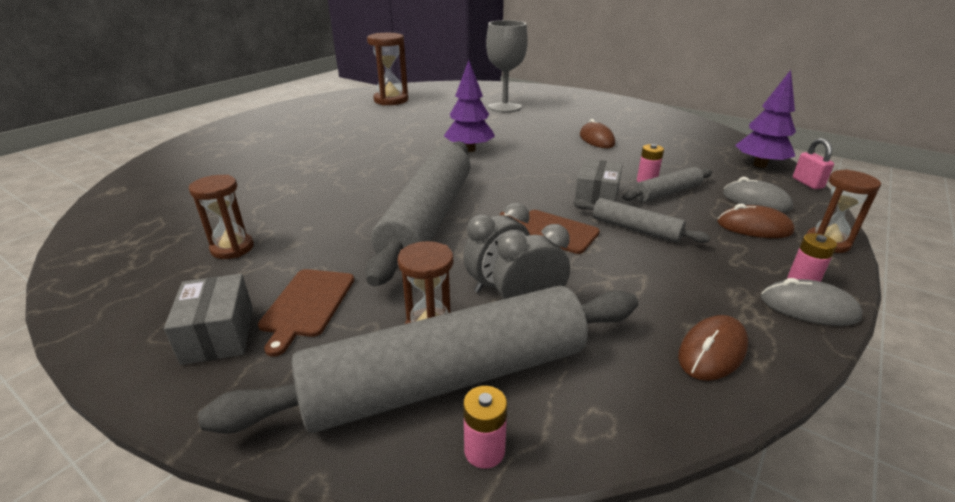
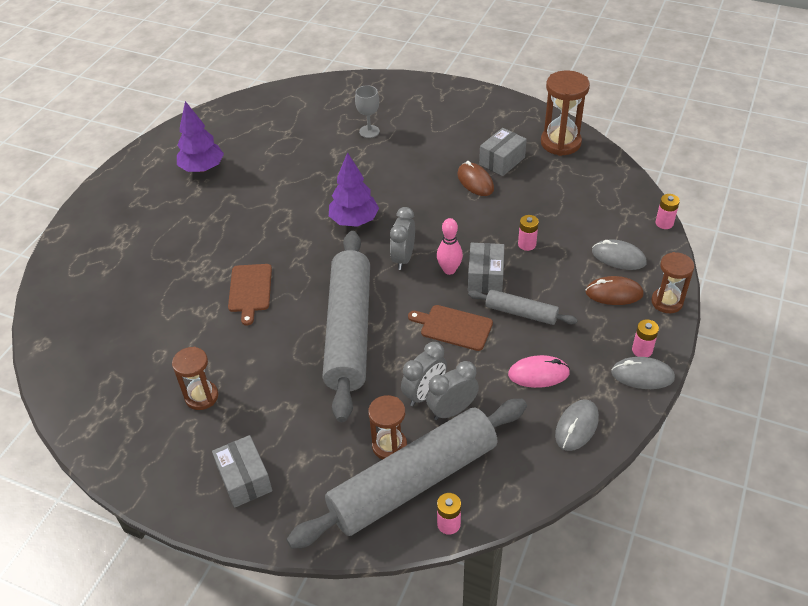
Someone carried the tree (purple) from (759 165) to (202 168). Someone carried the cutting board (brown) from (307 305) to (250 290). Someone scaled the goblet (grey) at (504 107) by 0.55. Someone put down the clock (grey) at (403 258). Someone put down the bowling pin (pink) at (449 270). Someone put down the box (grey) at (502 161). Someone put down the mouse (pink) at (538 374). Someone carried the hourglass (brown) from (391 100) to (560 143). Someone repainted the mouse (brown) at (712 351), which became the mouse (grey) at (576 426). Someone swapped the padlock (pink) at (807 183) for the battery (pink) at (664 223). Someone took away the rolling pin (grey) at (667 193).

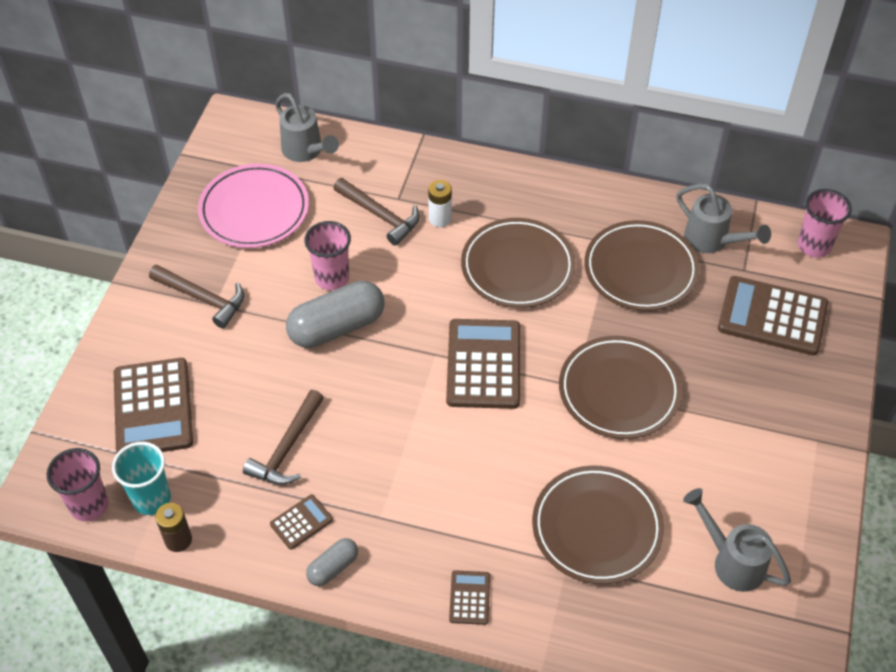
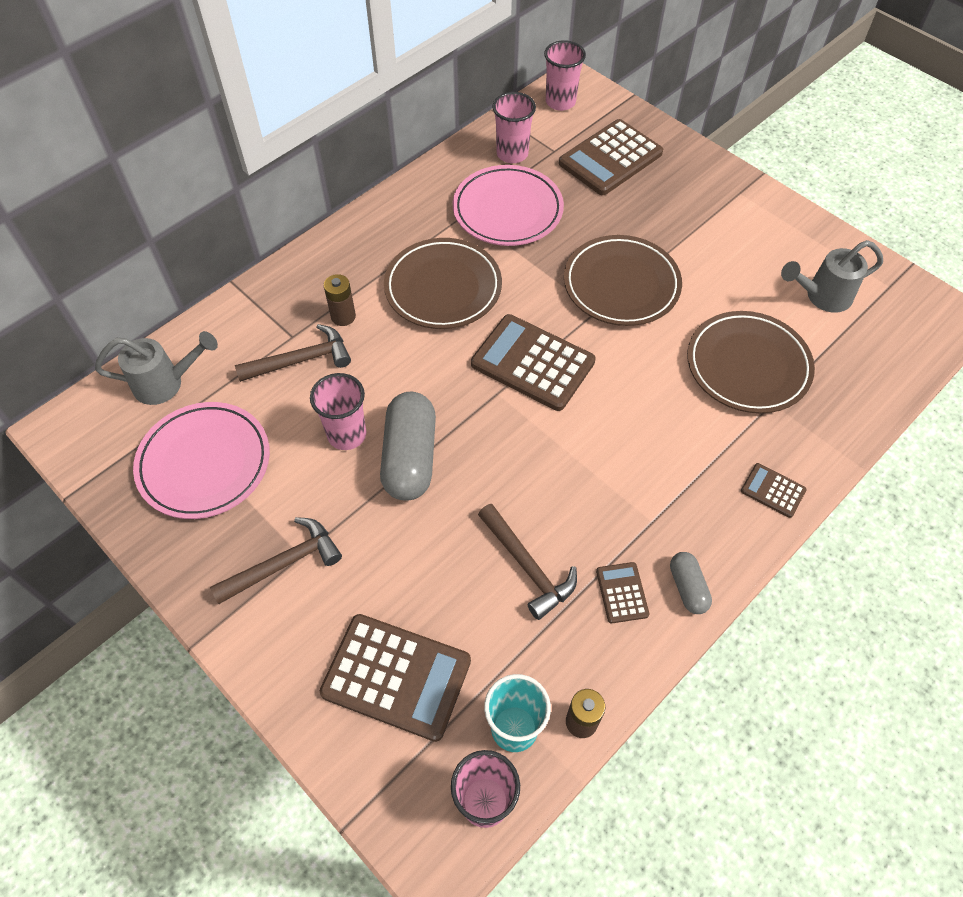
Someone repainted the battery (white) at (440 218), which became the battery (brown) at (343 316). Someone repainted the plate (brown) at (640 270), which became the plate (pink) at (507 210). Someone swapped the watering can (grey) at (712 241) for the cup (pink) at (512 154).

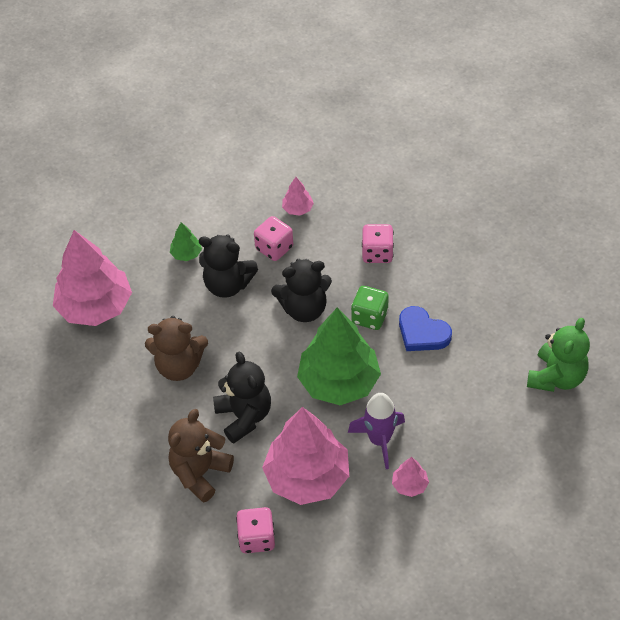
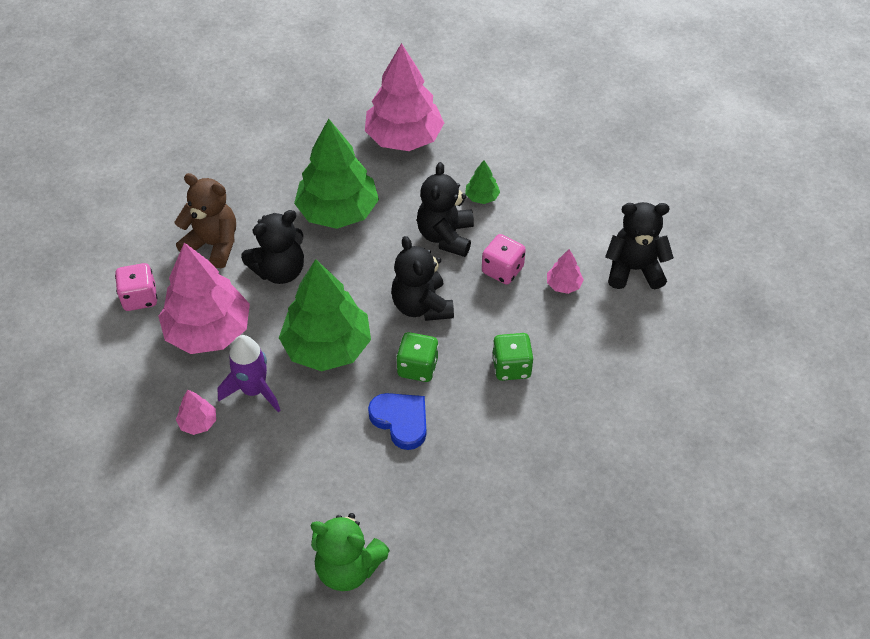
Someone swapped the teddy bear (brown) at (179 366) for the tree (green) at (338 211). Someone rotated the heart (blue) at (422 333) by 105 degrees clockwise. Someone repainted the dice (pink) at (377 253), which became the dice (green) at (511 367). Someone put down the teddy bear (black) at (634 269).

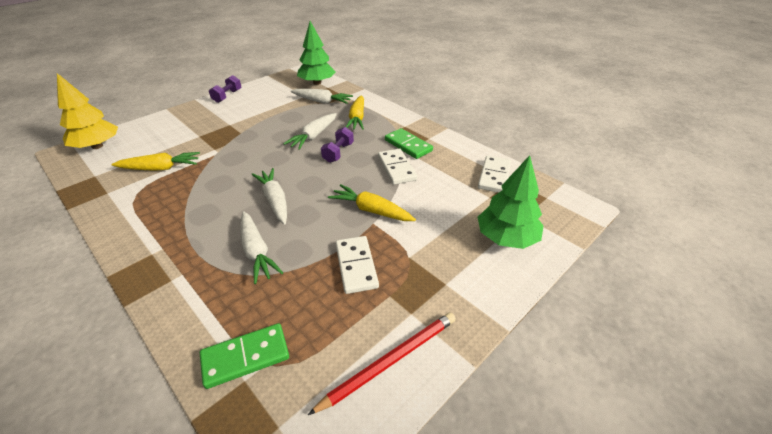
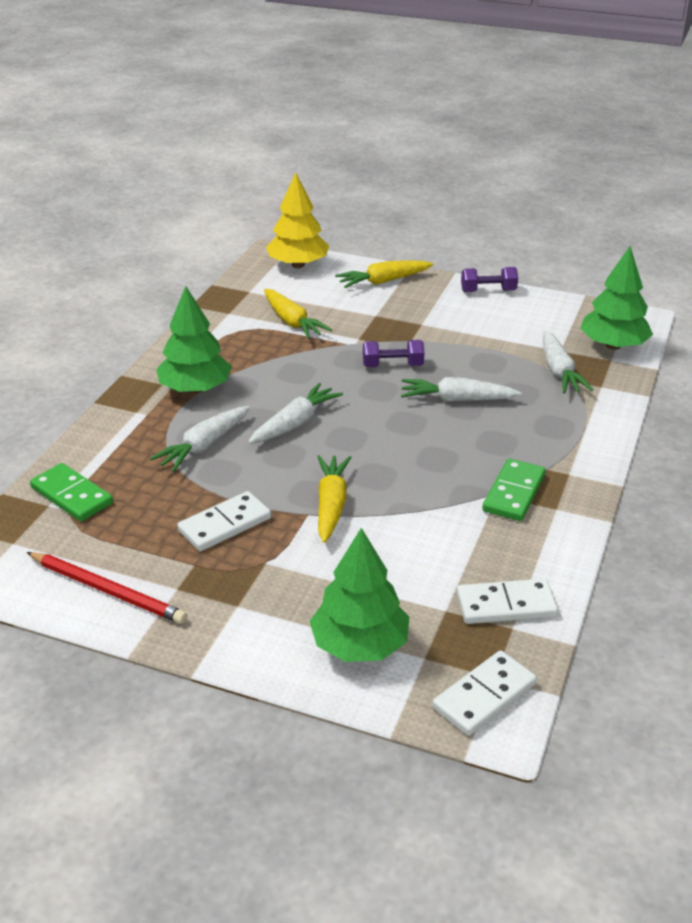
Someone put down the tree (green) at (195 389). Someone carried the carrot (yellow) from (357 118) to (383 281). Someone carried the dumbbell (purple) from (338 153) to (392 366). Someone carried the domino (white) from (396 168) to (484 696).

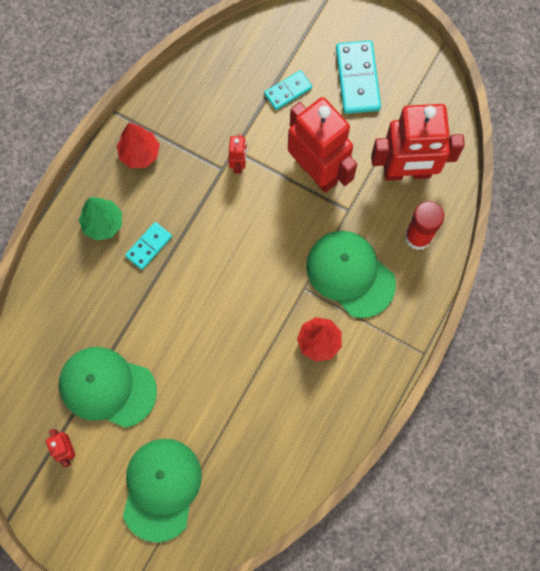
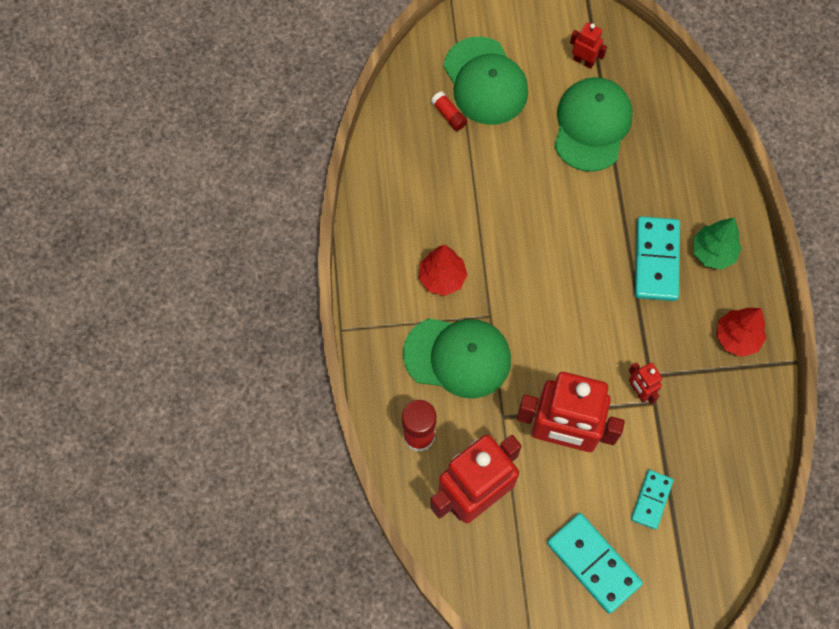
Someone put down the glue stick (red) at (449 115). Someone rotated the cap (green) at (107 387) by 60 degrees counterclockwise. Someone scaled the domino (turquoise) at (149 246) by 1.68.

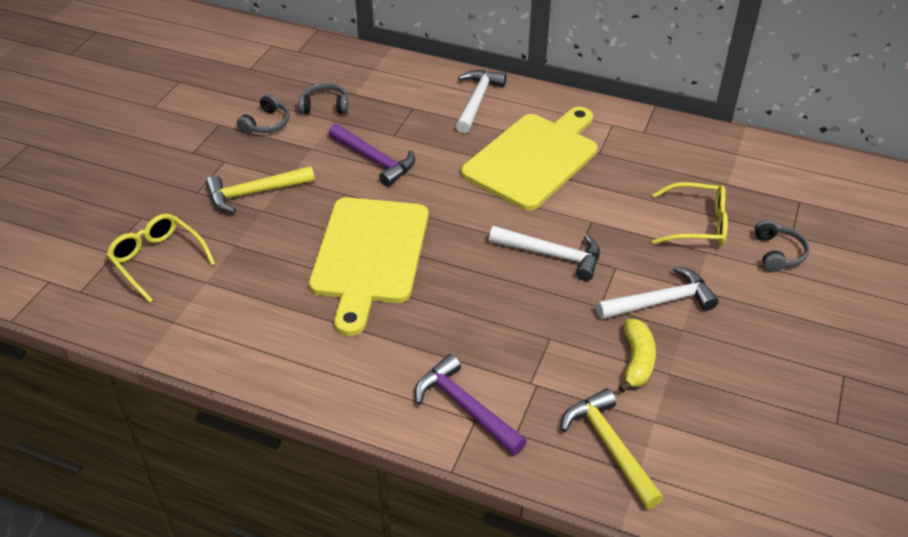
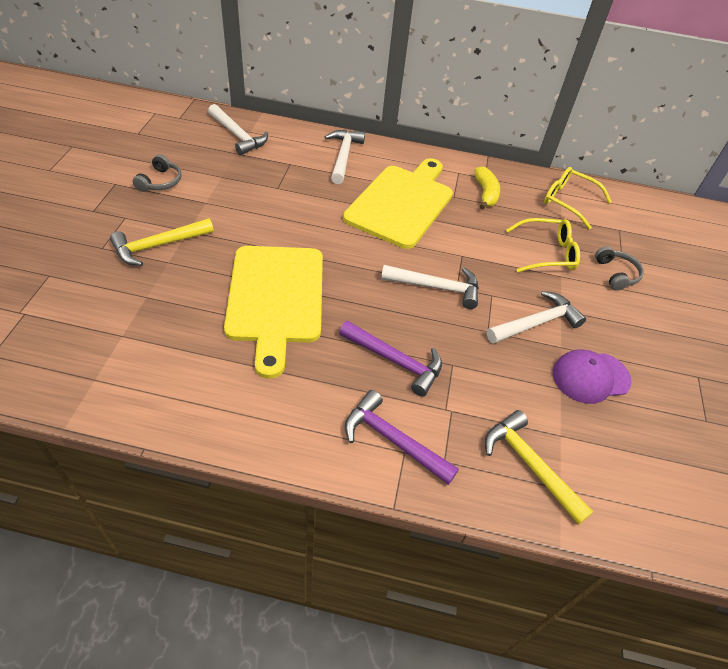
Someone put down the hammer (white) at (238 136). Someone carried the hammer (purple) from (375 160) to (395 361). Someone carried the banana (yellow) from (636 361) to (485 193). Someone carried the glasses (yellow) from (157 260) to (568 201). Someone put down the cap (purple) at (590 377). Someone took away the headphones (grey) at (325 106).

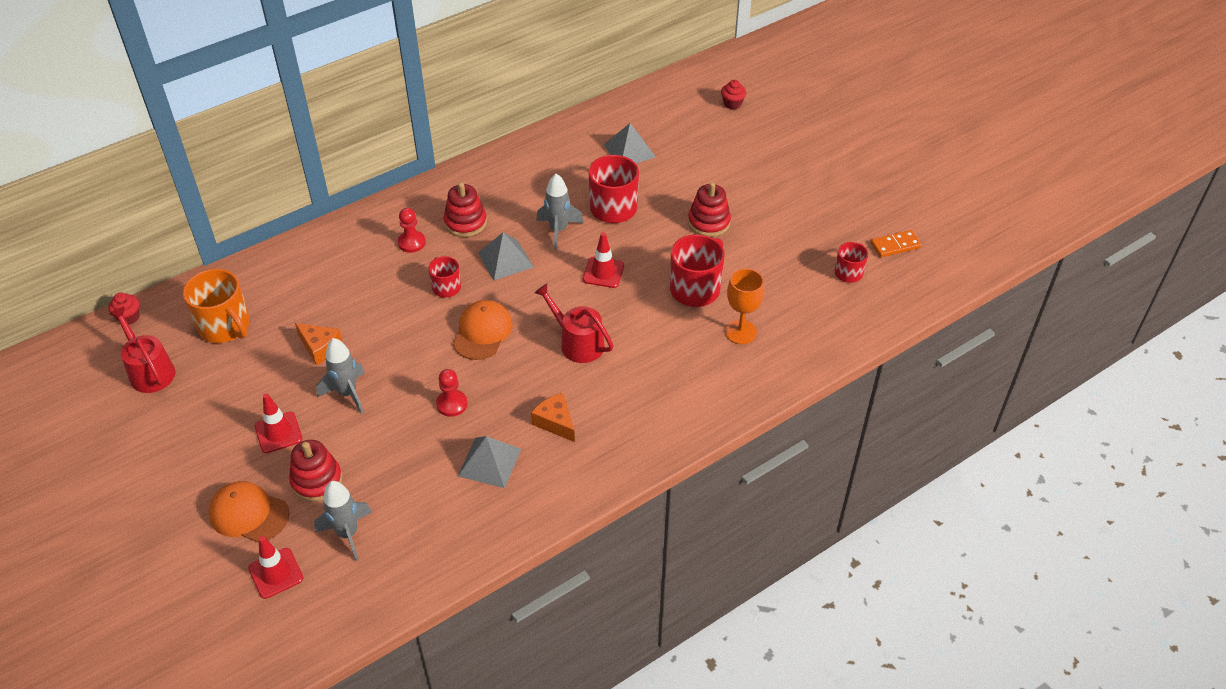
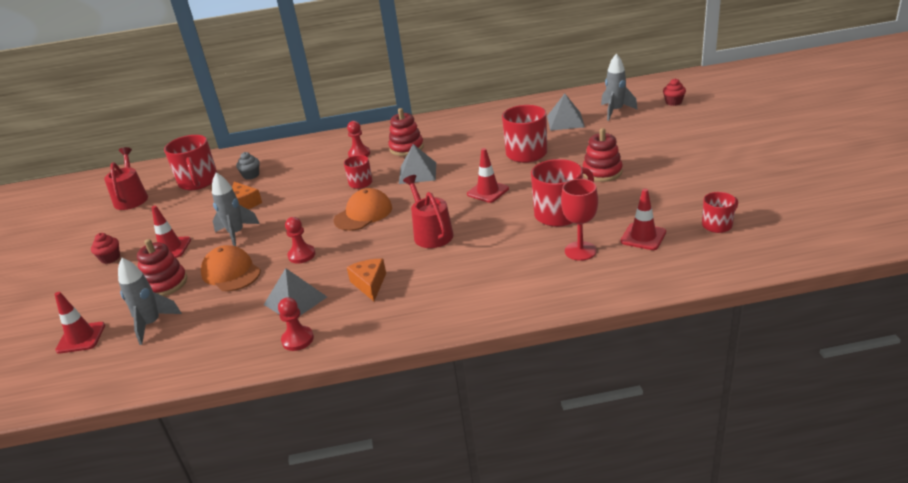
Someone carried the cupcake (red) from (129 317) to (110 258). Someone repainted the mug (orange) at (225 326), which became the mug (red) at (198 182). Someone carried the cap (orange) from (249 514) to (231 272). Someone put down the cupcake (grey) at (251 175). Someone put down the pawn (red) at (297 339). Someone repainted the goblet (orange) at (740 332), which became the goblet (red) at (580 251). Someone carried the rocket (grey) from (558 230) to (615 111). Someone put down the traffic cone (red) at (643 237). Someone took away the domino (orange) at (895 245).

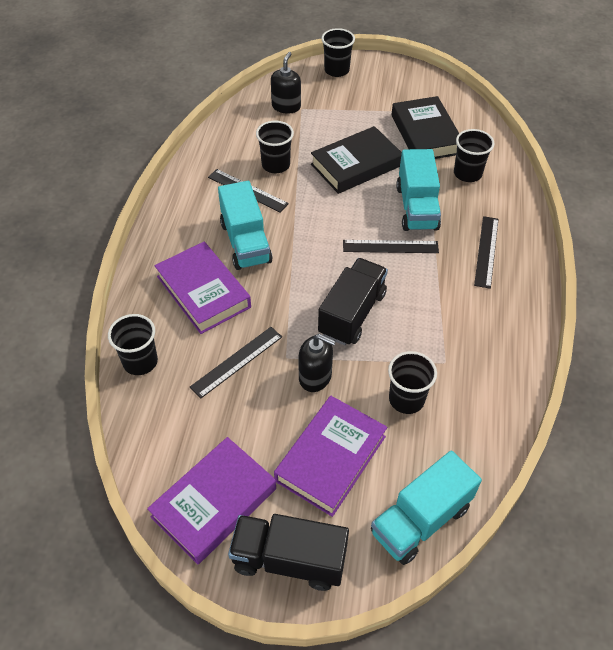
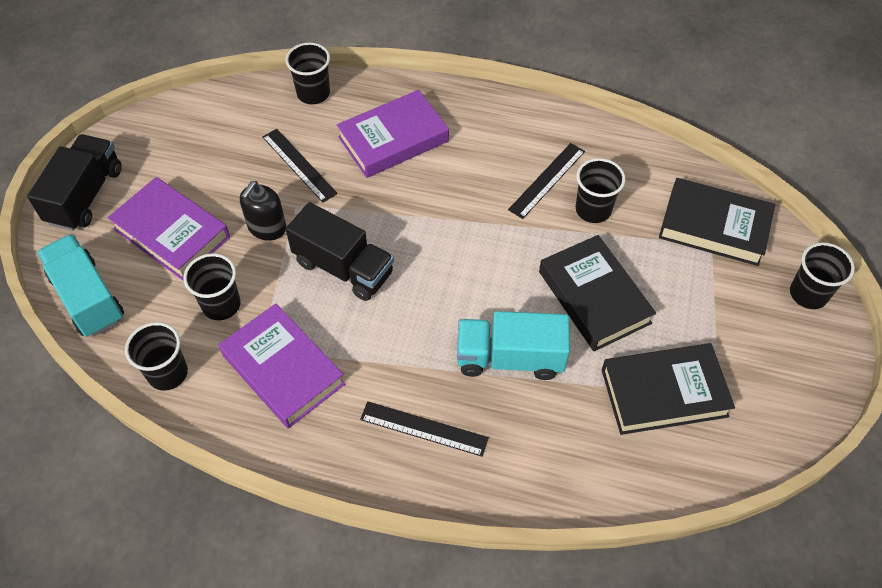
Someone carried the cup (black) from (467 173) to (168 373). Someone carried the book (purple) from (214 502) to (283 369). Someone swapped the soap dispenser (black) at (286 106) for the book (black) at (714 227). Someone took away the truck (turquoise) at (245 242). Someone took away the ruler (black) at (390 246).

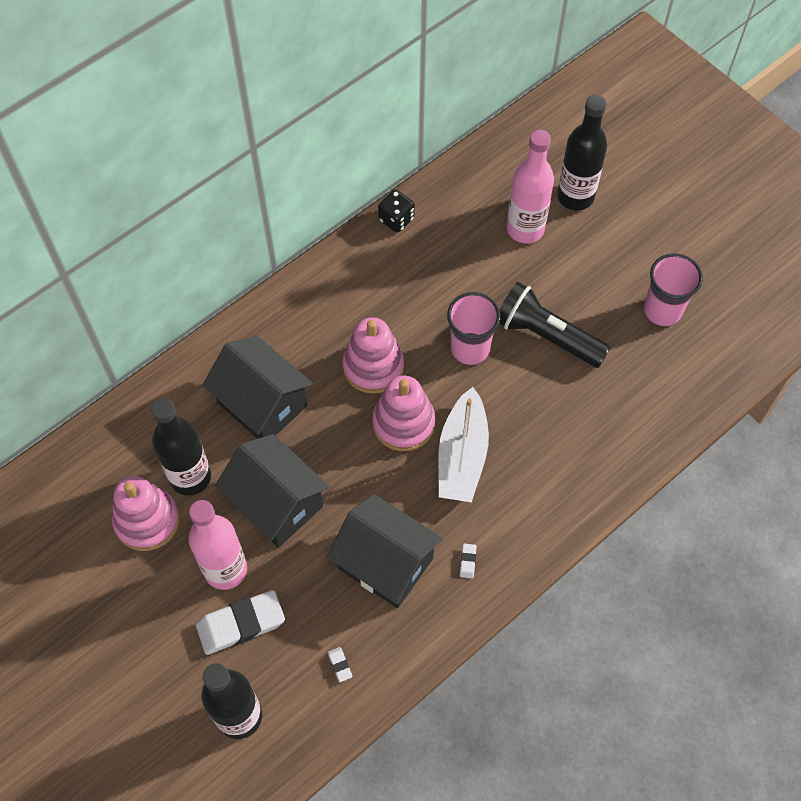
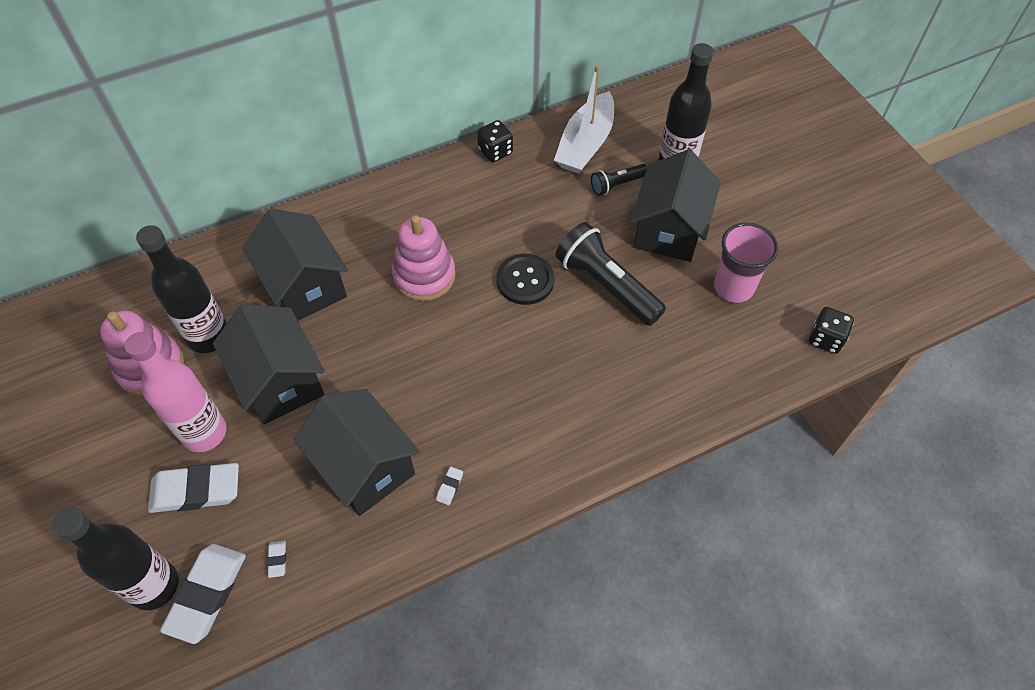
Someone put down the eraser (white) at (207 594). Someone swapped the cup (pink) at (470 349) for the button (black) at (525 280). Someone carried the boat (white) from (462 456) to (585 144). Someone swapped the bottle (pink) at (525 229) for the flashlight (black) at (617 185). Someone put down the house (black) at (669 229). Someone put down the dice (black) at (825 339). Someone took away the stacking toy (pink) at (403 423).

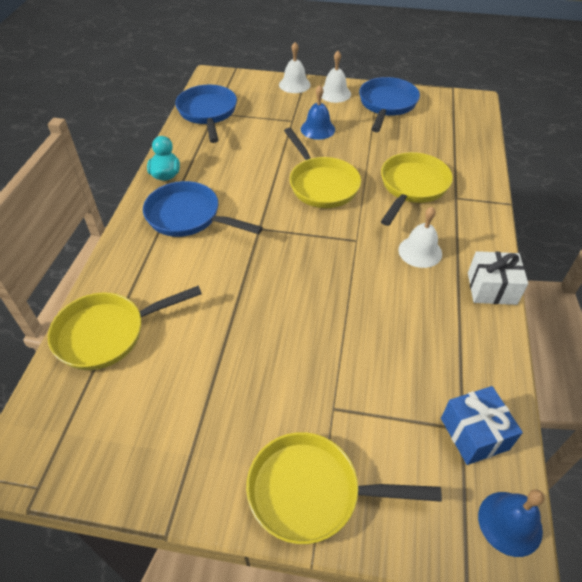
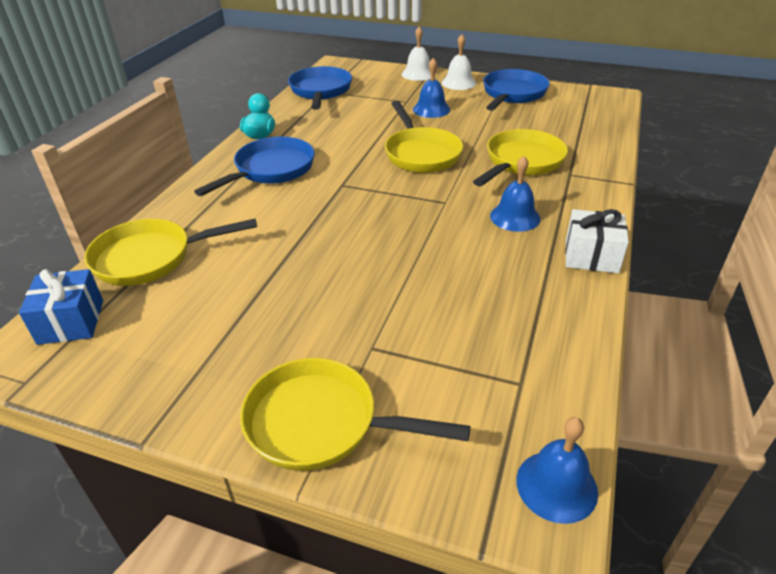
Someone carried the gift (blue) from (474 433) to (71 322). Someone rotated the pan (blue) at (188 217) by 90 degrees clockwise. Someone repainted the bell (white) at (420 251), which became the bell (blue) at (515 217).

